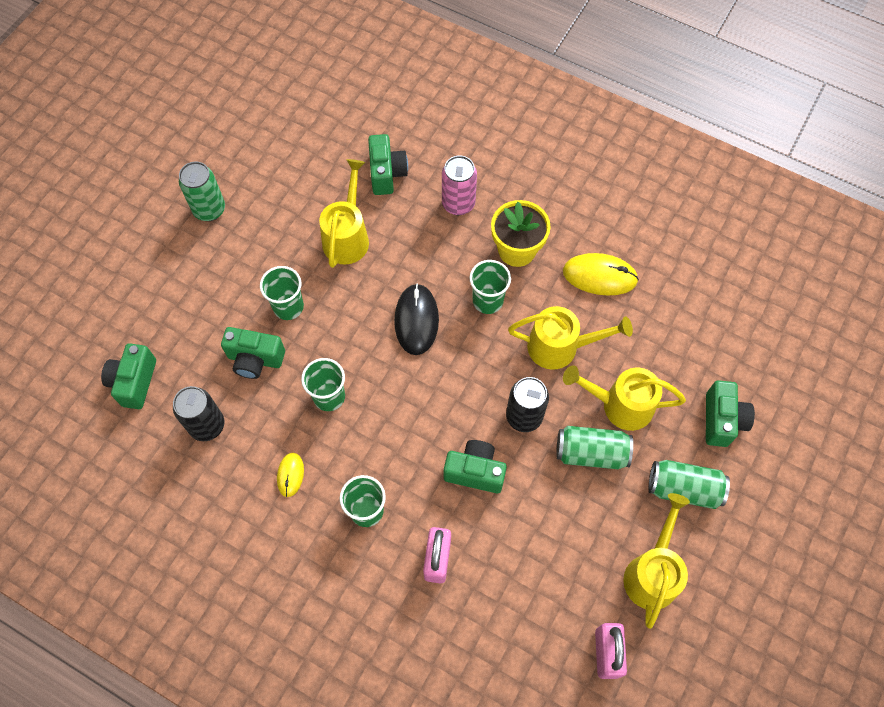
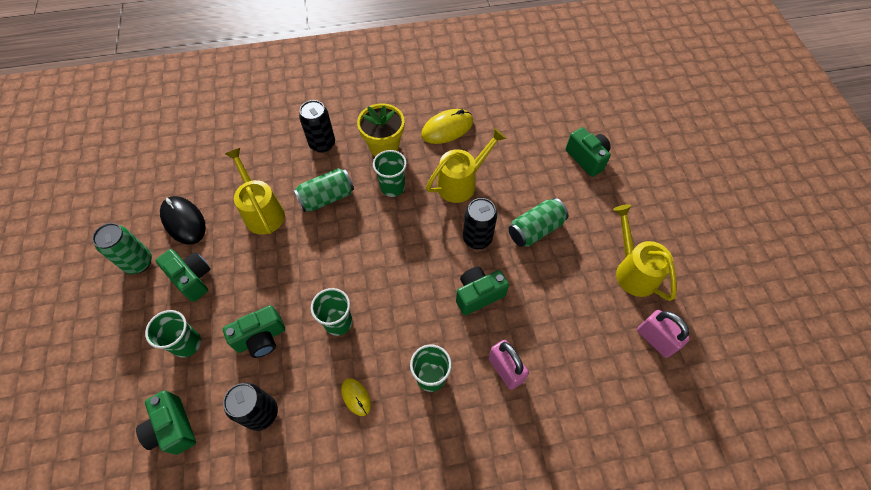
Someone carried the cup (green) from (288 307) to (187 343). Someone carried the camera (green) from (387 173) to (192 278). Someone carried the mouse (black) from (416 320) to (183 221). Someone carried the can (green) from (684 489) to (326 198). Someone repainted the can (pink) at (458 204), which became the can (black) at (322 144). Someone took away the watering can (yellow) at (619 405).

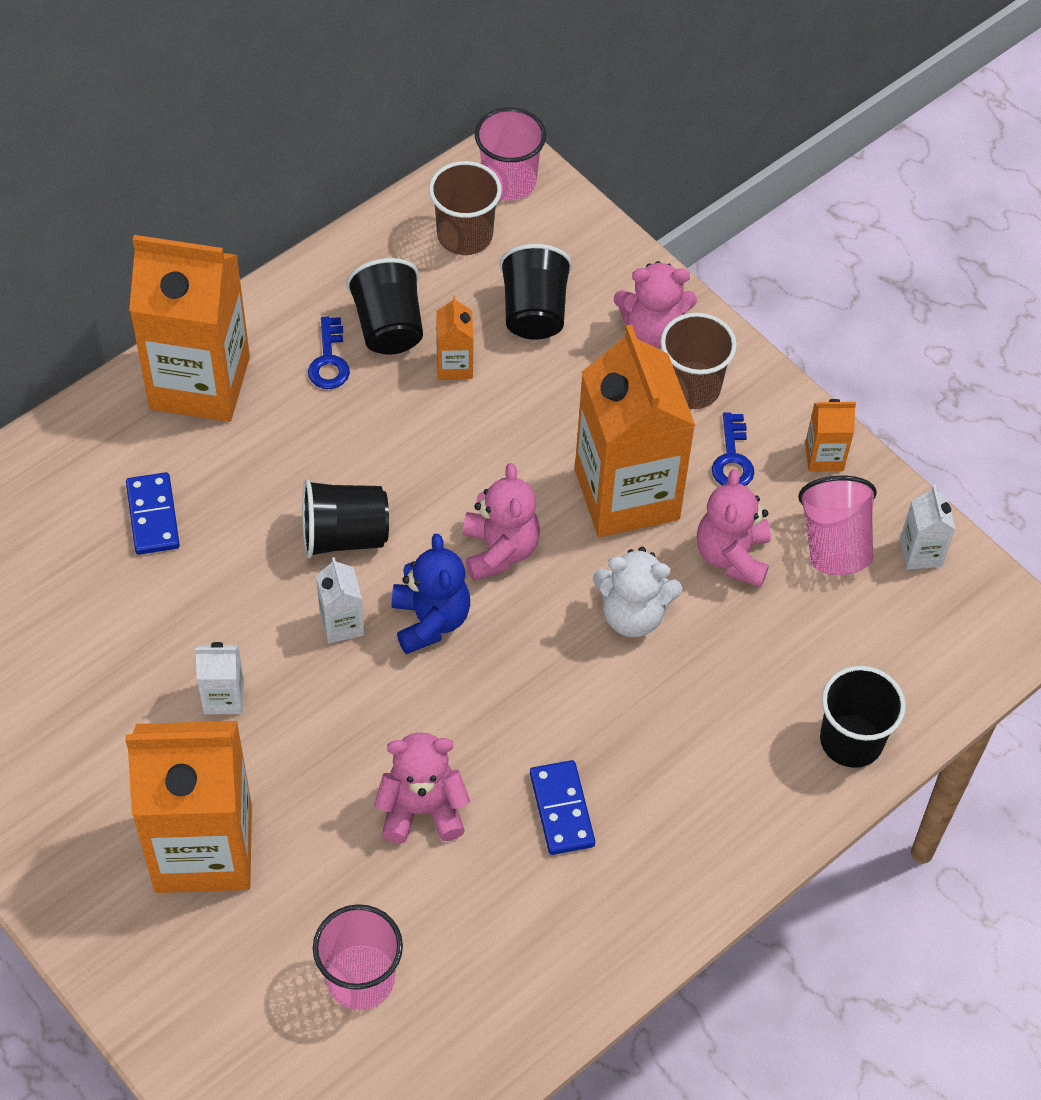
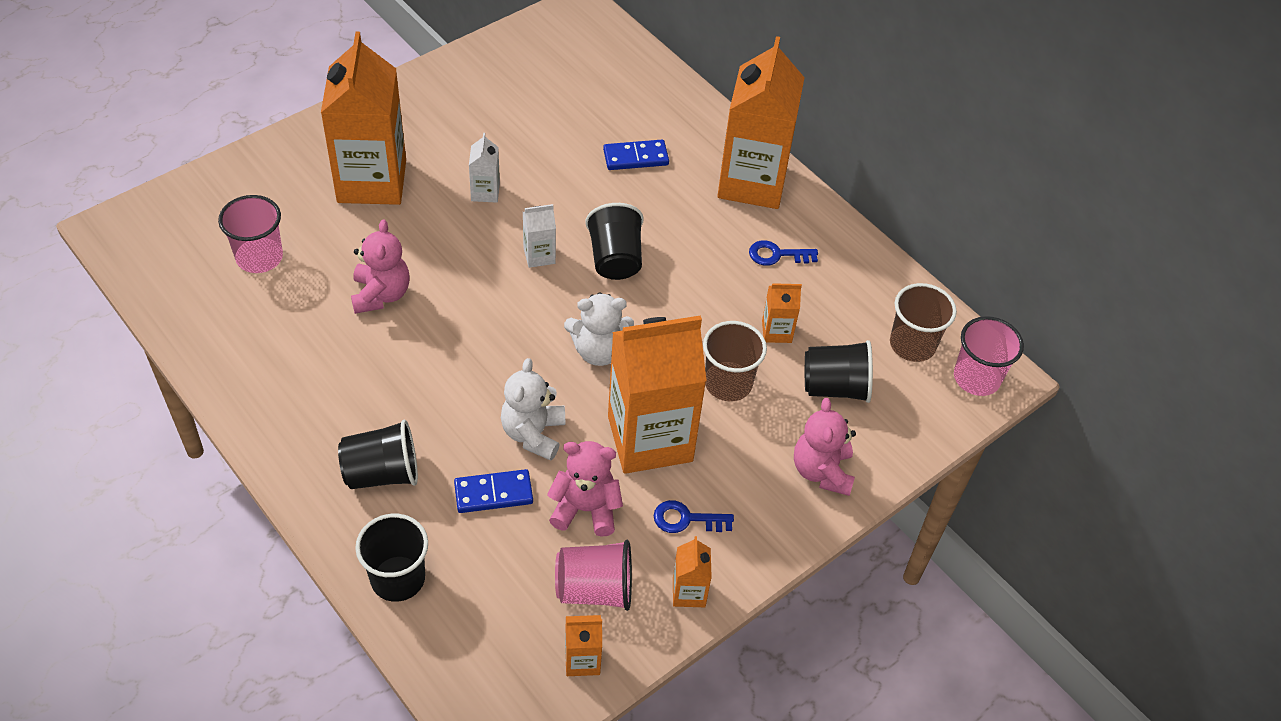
Someone carried the cup (black) from (388 327) to (382 473). Someone carried the domino (blue) from (562 809) to (493 493). Someone repainted the teddy bear (pink) at (499 550), which became the teddy bear (white) at (598 351). Someone repainted the carton (white) at (920 553), which became the carton (orange) at (582 660). Someone carried the cup (brown) from (691 387) to (728 383). Someone took away the teddy bear (blue) at (430 620).

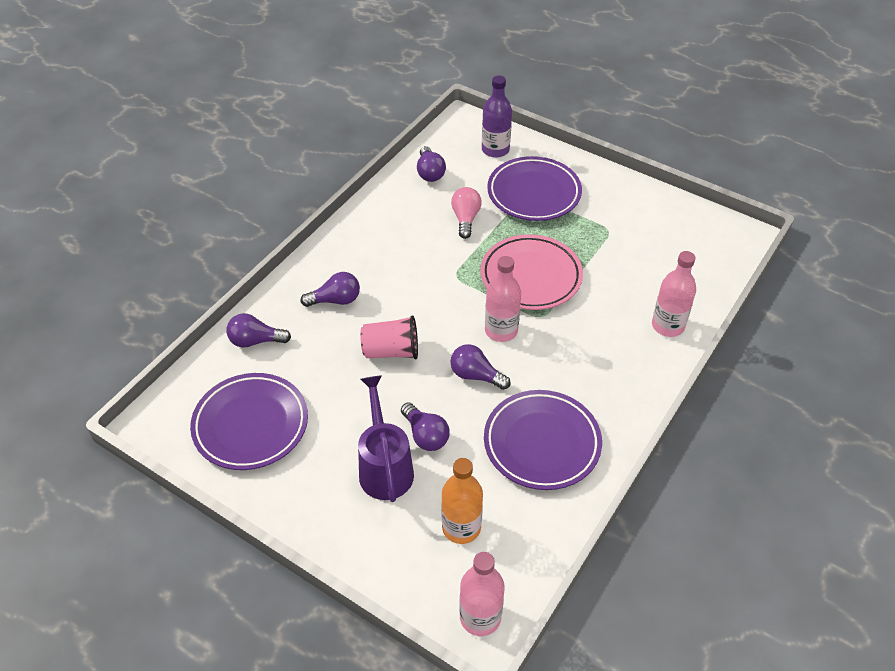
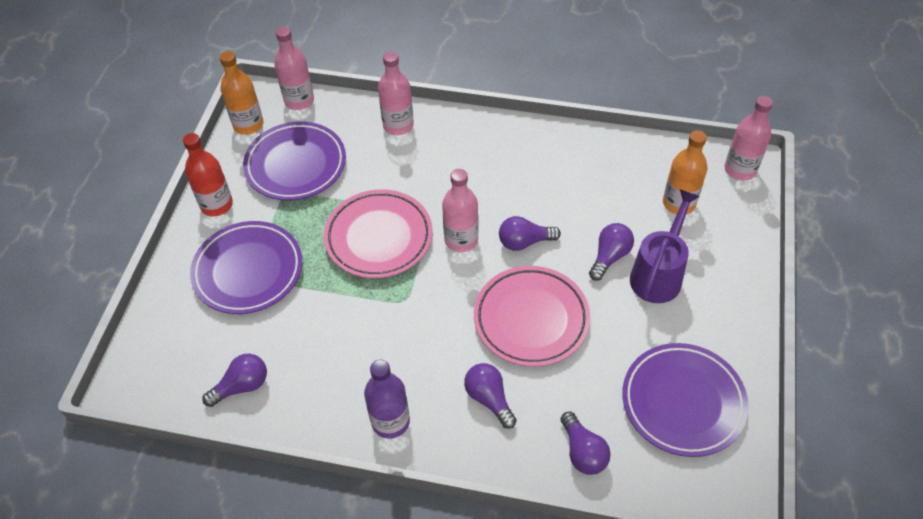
Someone put down the bottle (red) at (217 205). Someone put down the bottle (orange) at (248 125). Someone carried the plate (purple) from (542 443) to (296 165). Someone put down the bottle (pink) at (299 101). Someone carried the bottle (purple) from (495 150) to (390 421). Someone swapped the cup (pink) at (391 351) for the plate (pink) at (531 319). Someone rotated the light bulb (purple) at (476 375) by 75 degrees clockwise. Someone rotated the watering can (purple) at (385 467) by 150 degrees clockwise. Someone took away the light bulb (pink) at (465 219).

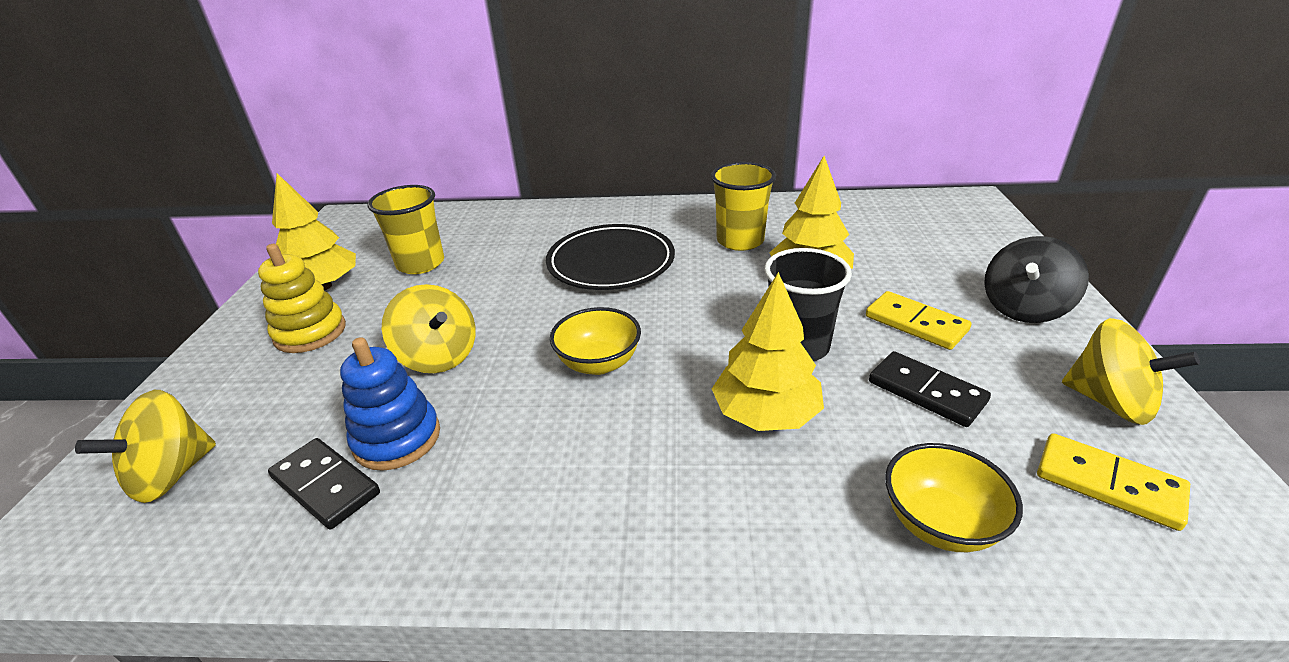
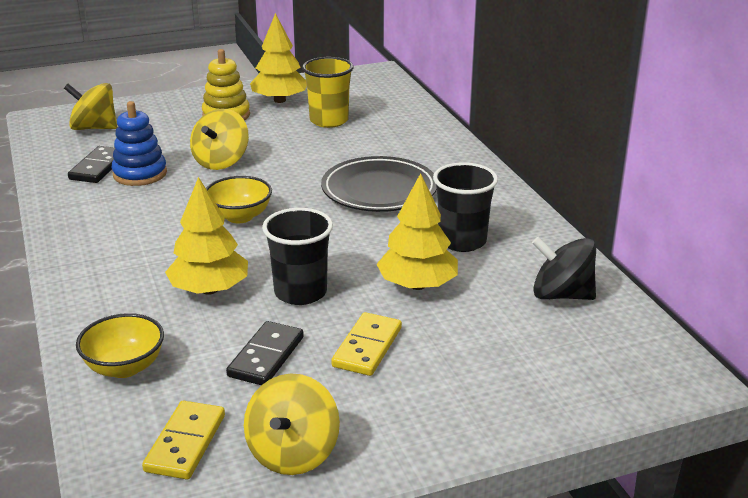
Someone repainted the cup (yellow) at (740 241), which became the cup (black) at (462 241). Someone carried the spinning top (black) from (1024 308) to (561 295).

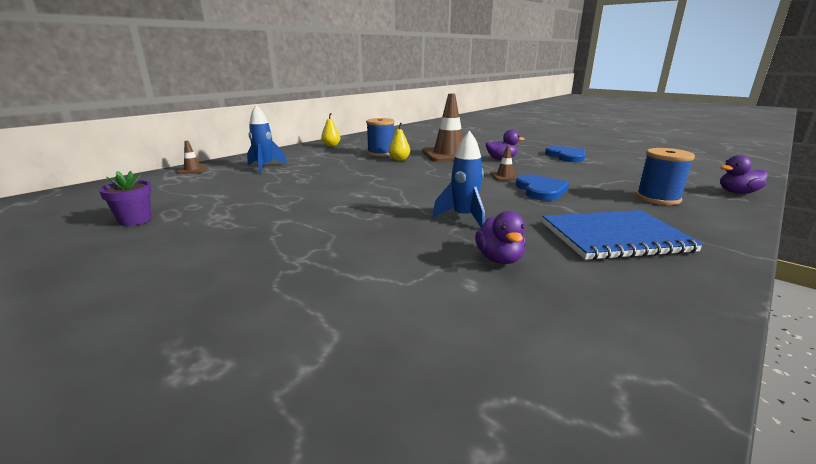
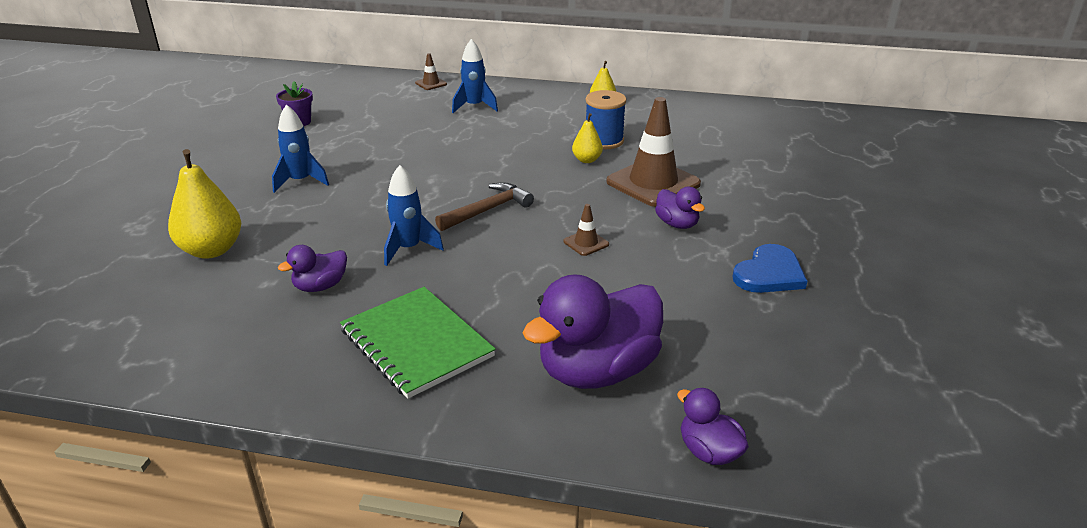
Someone put down the pear (yellow) at (211 250). Someone put down the rocket (blue) at (300 181). Someone repainted the notebook (blue) at (615 237), which became the notebook (green) at (416 343). Someone put down the hammer (brown) at (487 210). Someone swapped the spool (blue) at (658 198) for the duck (purple) at (597 371). Someone took away the heart (blue) at (540 190).

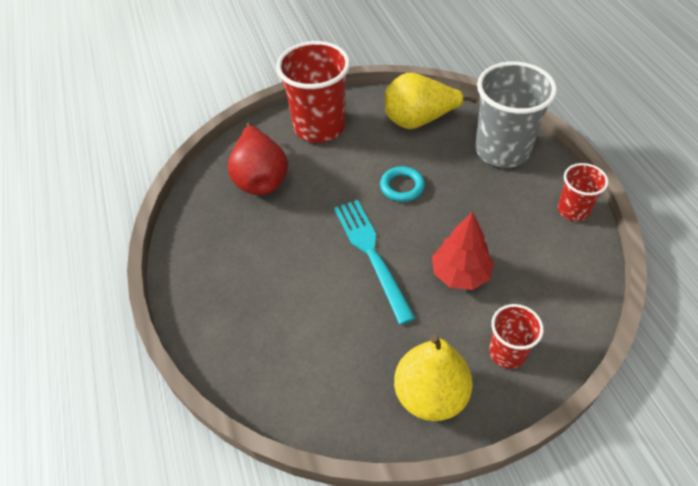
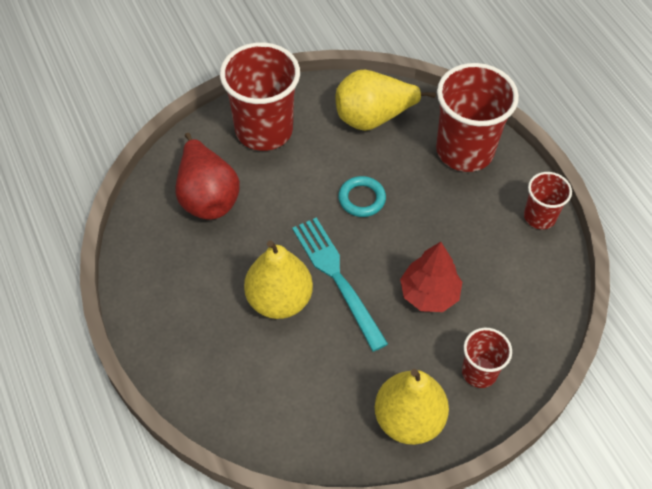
Someone put down the pear (yellow) at (279 300). Someone repainted the cup (grey) at (502 150), which became the cup (red) at (464 150).

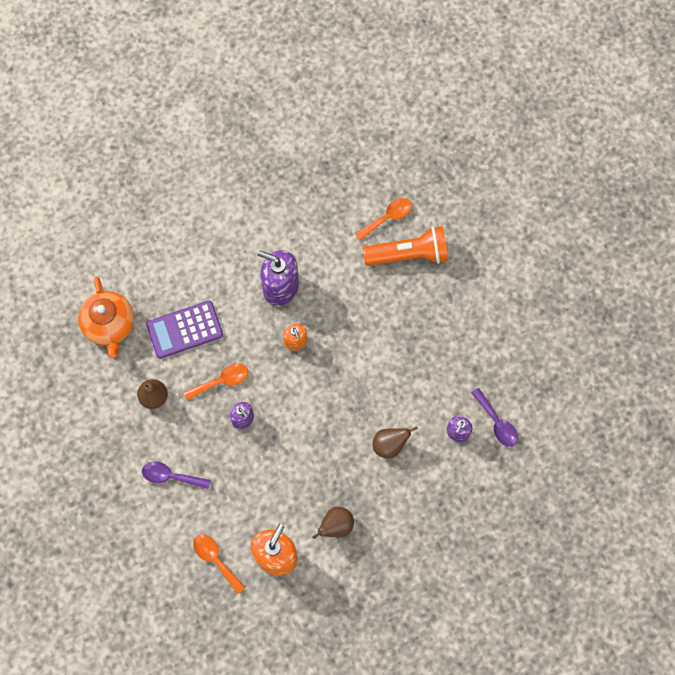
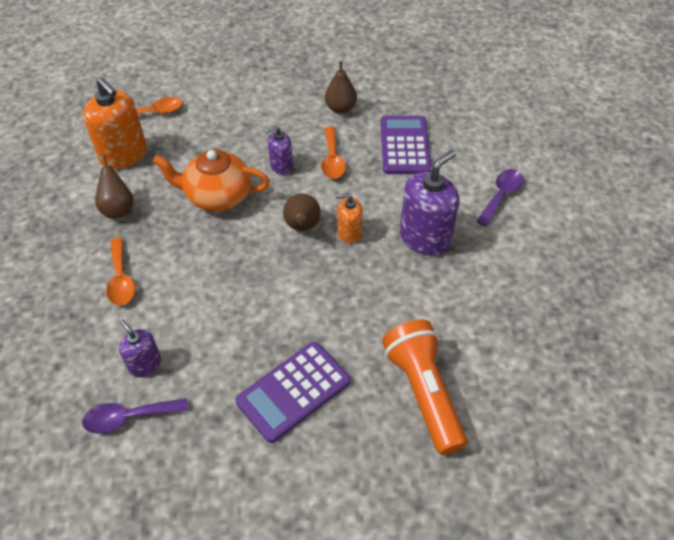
Someone carried the spoon (orange) from (388 217) to (121 279). Someone carried the teapot (orange) from (109 325) to (217 196). Someone put down the calculator (purple) at (293 391). Someone carried the pear (brown) from (389 445) to (302 227). Someone rotated the flashlight (orange) at (409 254) by 150 degrees clockwise. Someone carried the spoon (purple) from (171 476) to (501 195).

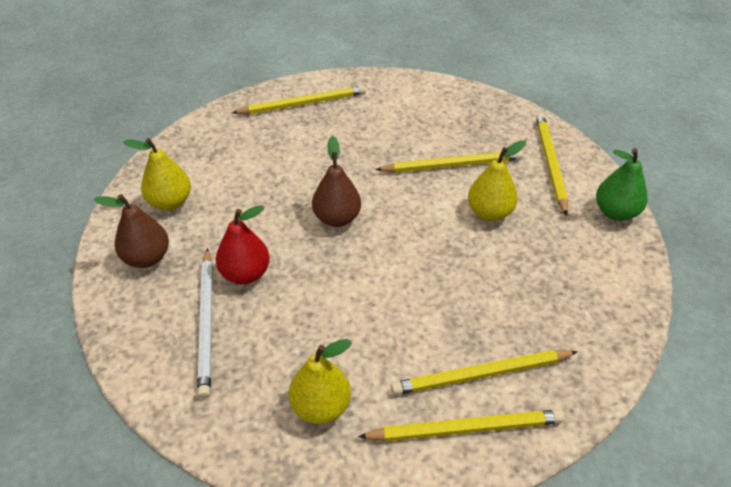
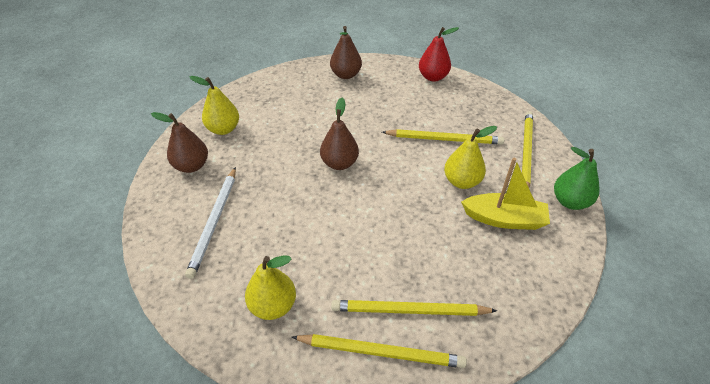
Someone swapped the pencil (yellow) at (303 103) for the pear (brown) at (346 75). Someone carried the pear (red) from (245 274) to (433 77). Someone put down the boat (yellow) at (504 219).

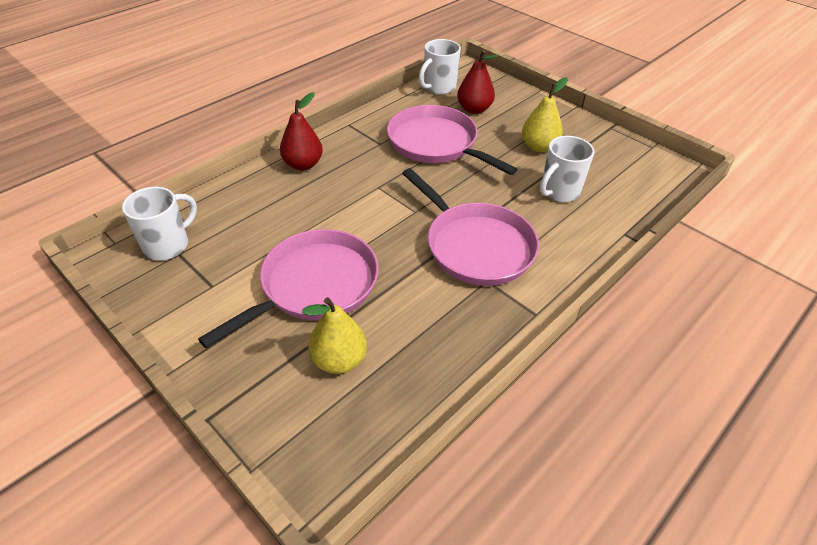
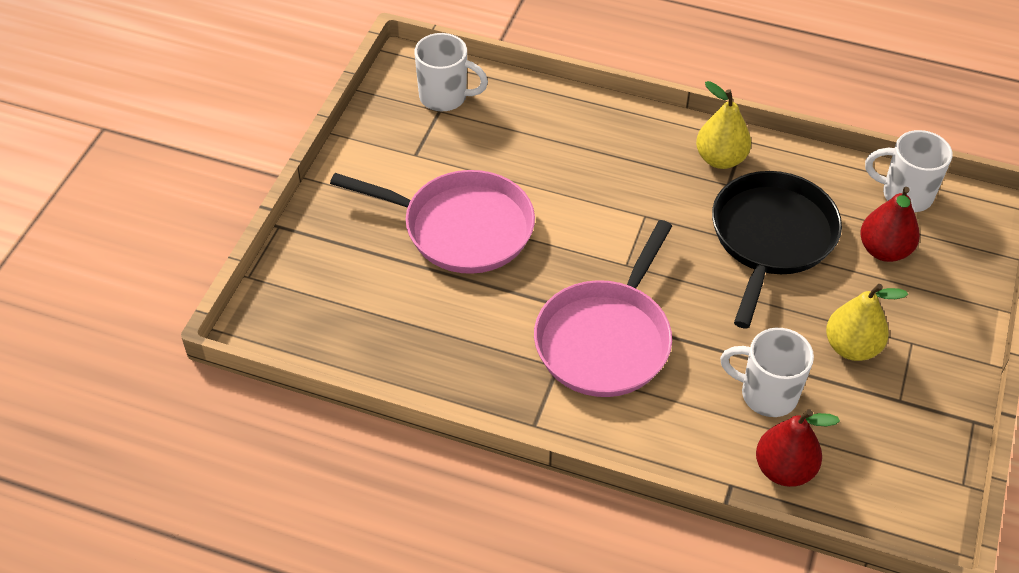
Someone carried the pear (yellow) from (339 360) to (720 159). Someone repainted the pan (pink) at (436 143), which became the pan (black) at (771 237). Someone carried the pear (red) from (303 164) to (784 469).

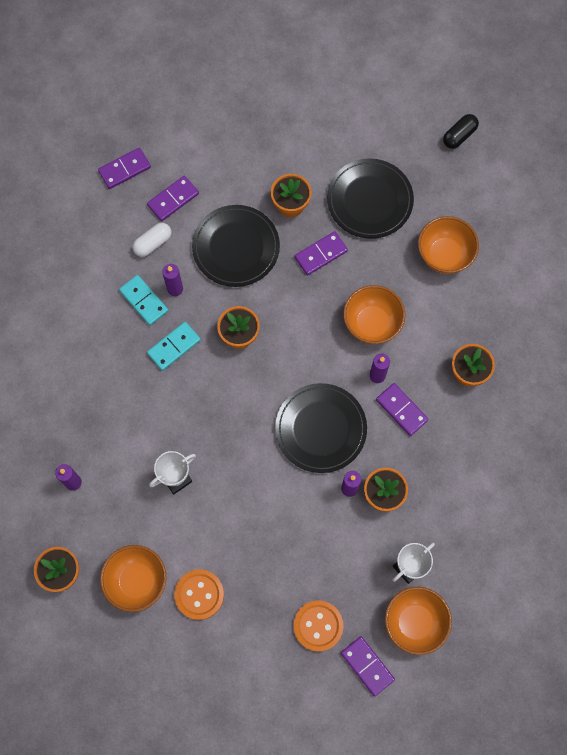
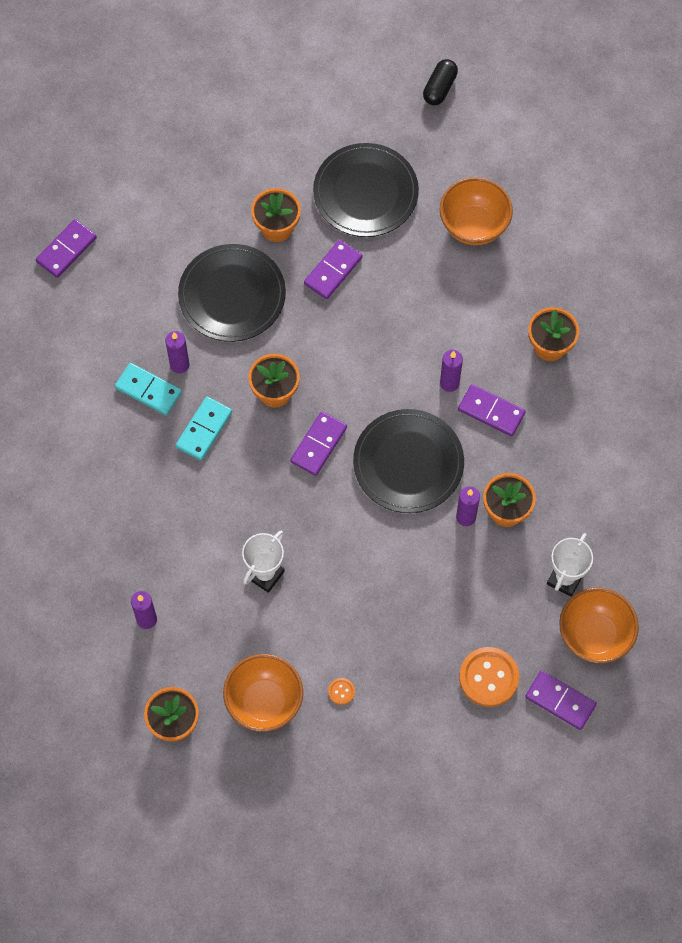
Someone carried the domino (purple) from (173 199) to (318 445). Someone scaled the button (orange) at (199 594) by 0.45. Someone took away the capsule (white) at (153 243). Someone took away the bowl (orange) at (372 323).

